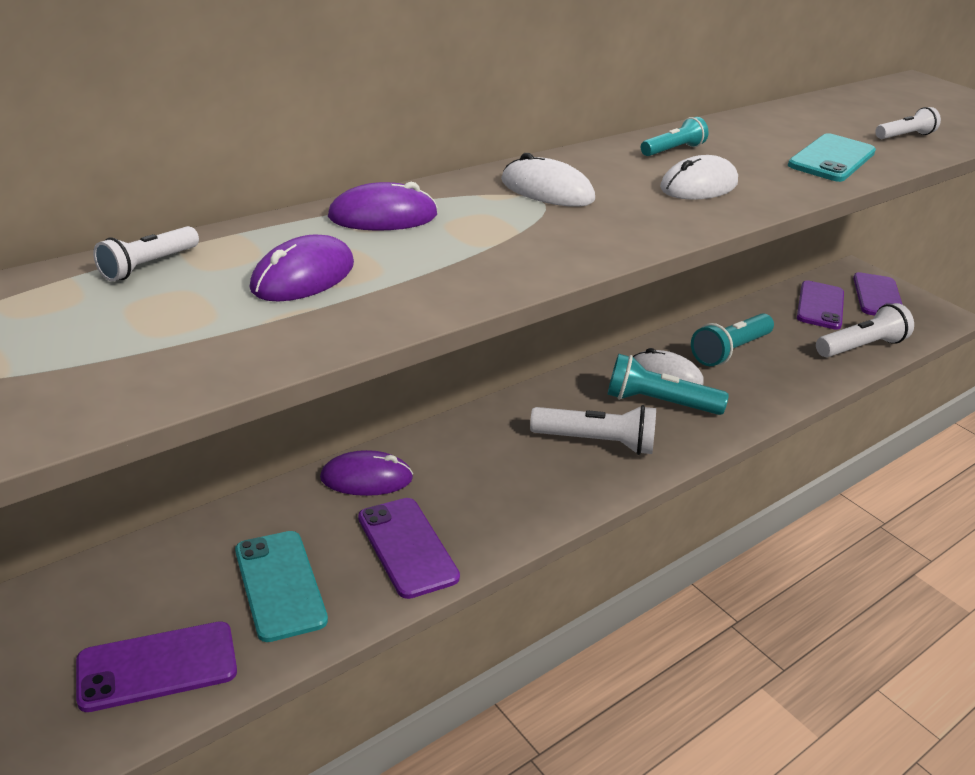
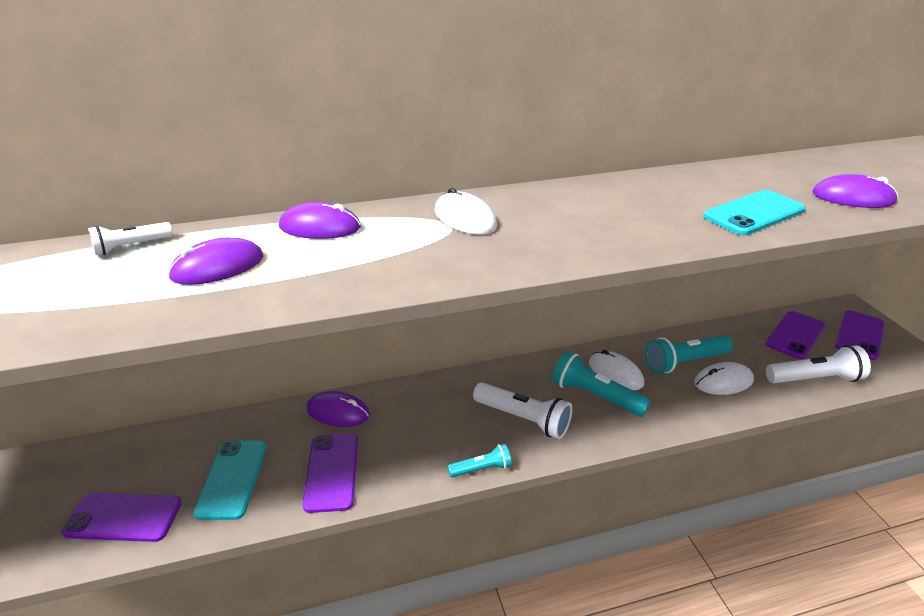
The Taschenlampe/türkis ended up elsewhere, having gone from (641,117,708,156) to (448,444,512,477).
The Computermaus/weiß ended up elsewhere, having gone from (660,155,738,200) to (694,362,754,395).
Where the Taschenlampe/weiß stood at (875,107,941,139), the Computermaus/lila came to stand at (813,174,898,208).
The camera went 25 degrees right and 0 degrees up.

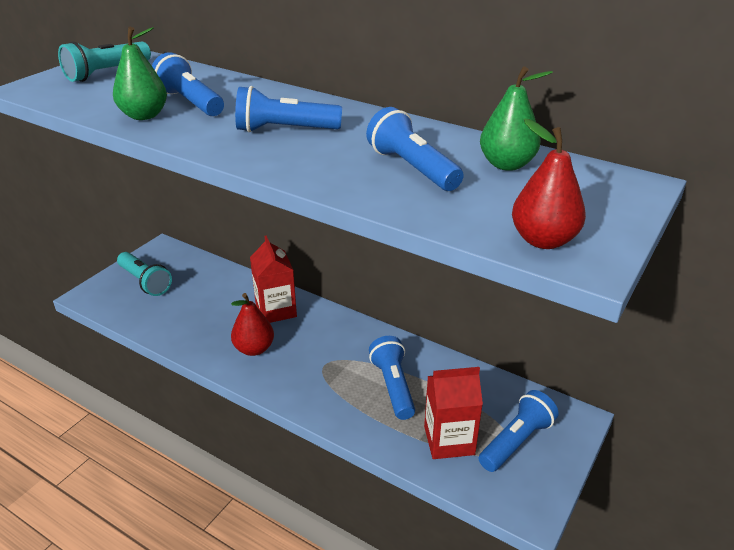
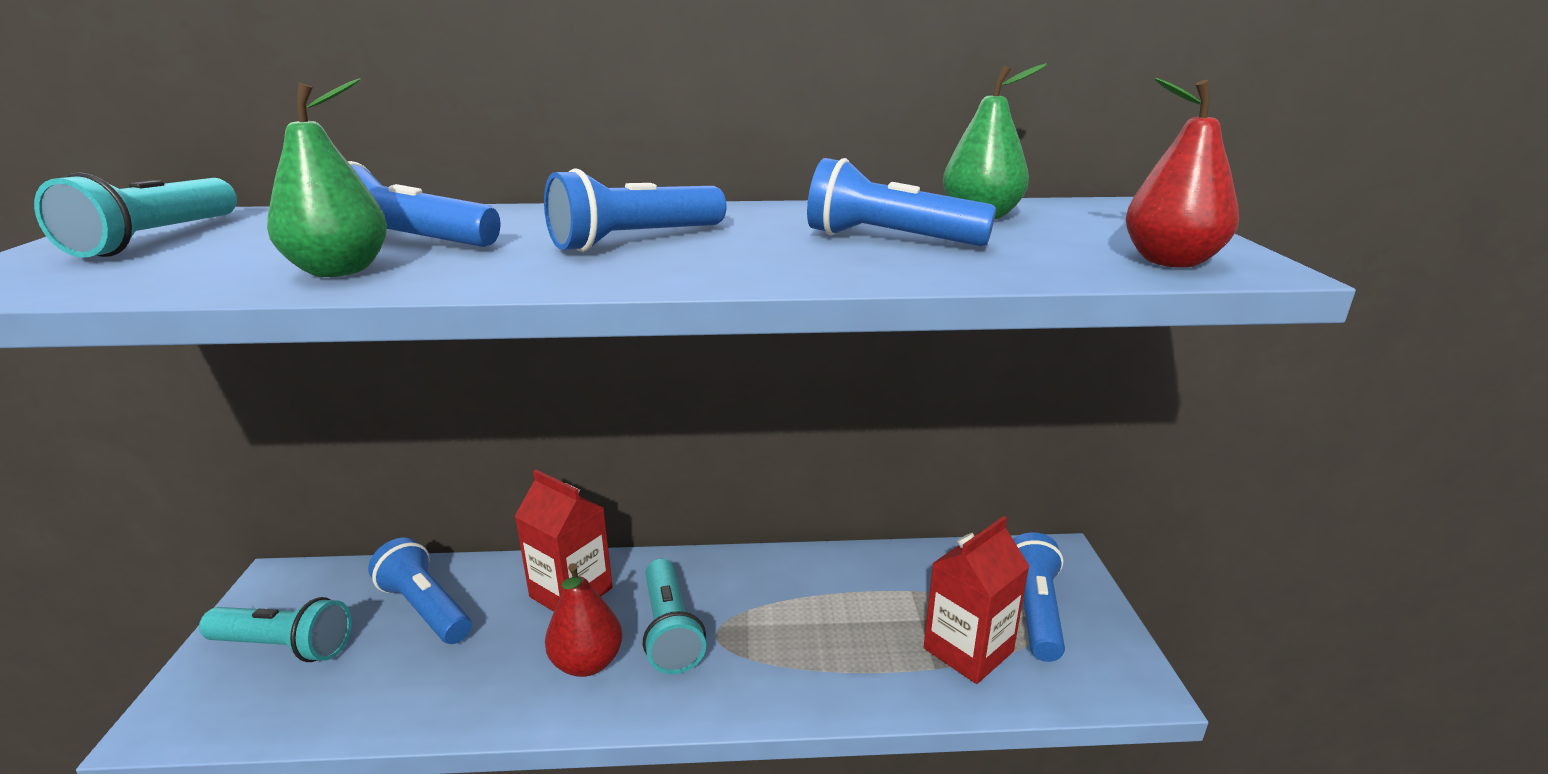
The second view gained the Taschenlampe/türkis at (643,559,706,674).
The Taschenlampe/blau ended up elsewhere, having gone from (369,336,415,420) to (368,538,472,644).
The camera went 35 degrees left and 10 degrees down.

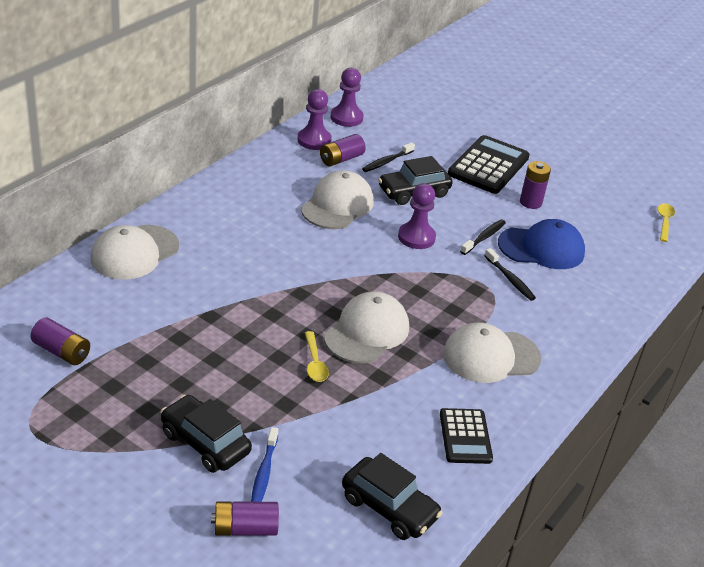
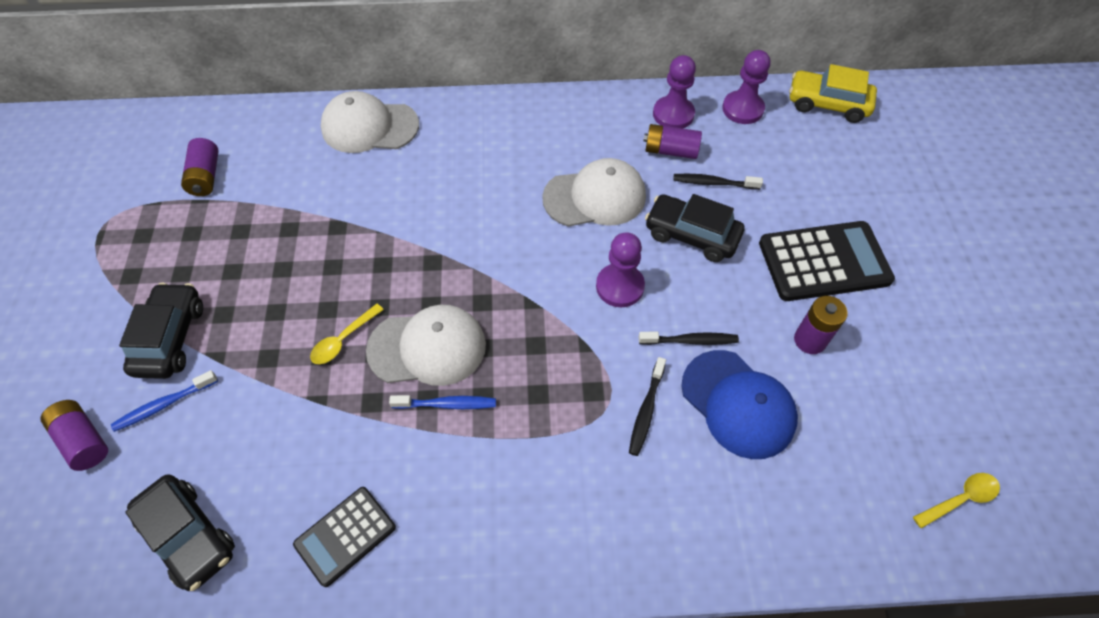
The second view lost the Kappe/weiß at (443,322,541,383).
The second view gained the Zahnbürste/blau at (389,395,496,409).
The second view gained the Auto/gelb at (789,64,877,123).
The Auto/schwarz at (342,453,443,540) ended up facing another way, 45 degrees counterclockwise from before.
The camera went 55 degrees right and 20 degrees up.

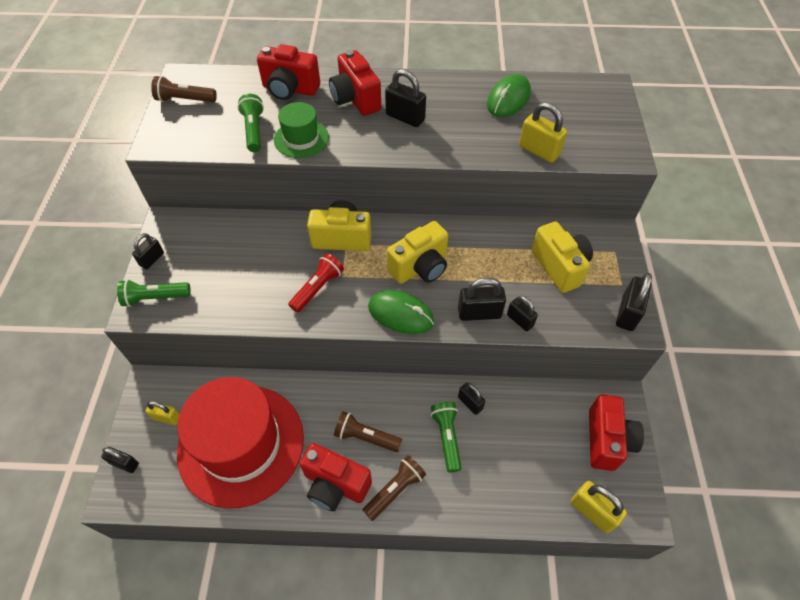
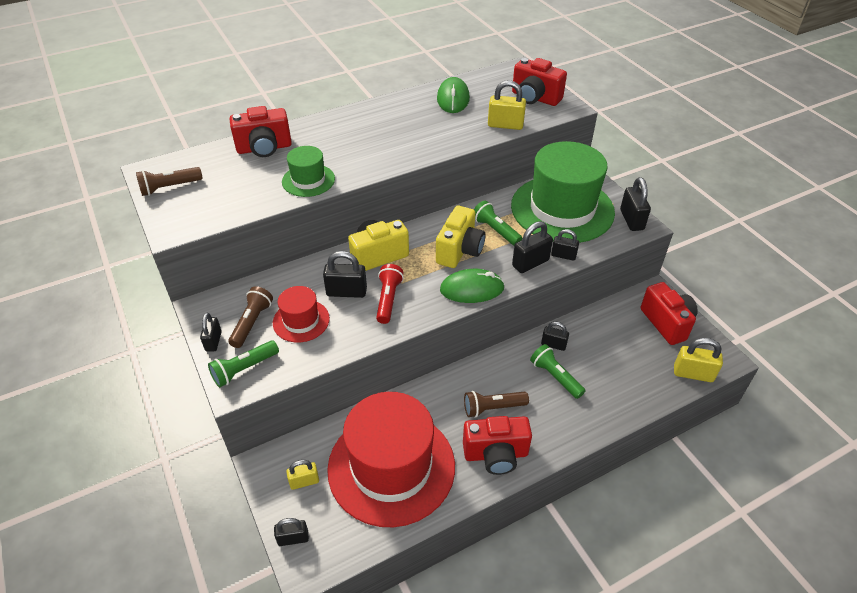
The second view gained the Hut/rot at (273,286,330,343).
The Taschenlampe/grün ended up elsewhere, having gone from (238,94,264,152) to (474,201,522,246).
The Kamera/rot ended up elsewhere, having gone from (329,50,381,116) to (512,58,567,106).
The Taschenlampe/braun ended up elsewhere, having gone from (363,455,426,521) to (228,286,273,348).
The Vorhängeschloss/schwarz ended up elsewhere, having gone from (385,69,426,127) to (323,251,367,298).
Where the Kamera/gelb stood at (531,222,593,293), the Hut/grün came to stand at (511,141,615,243).
The camera went 30 degrees left and 10 degrees down.

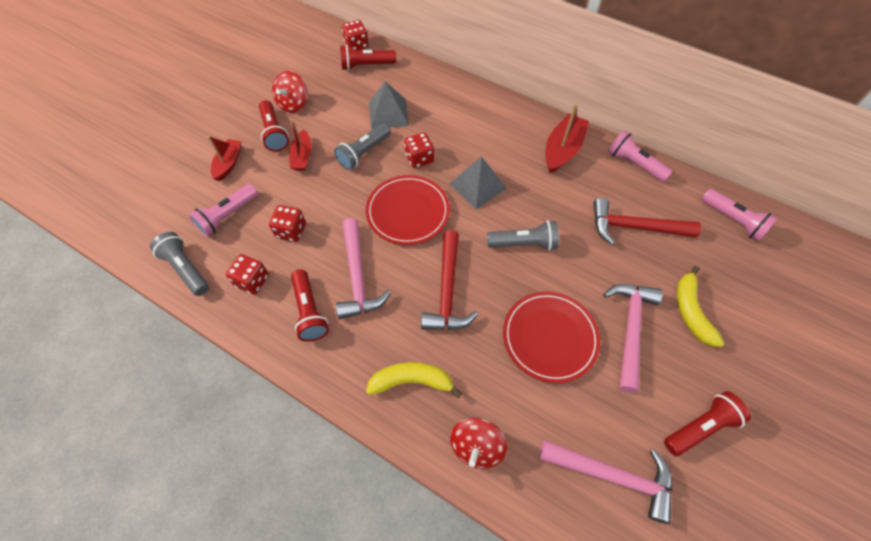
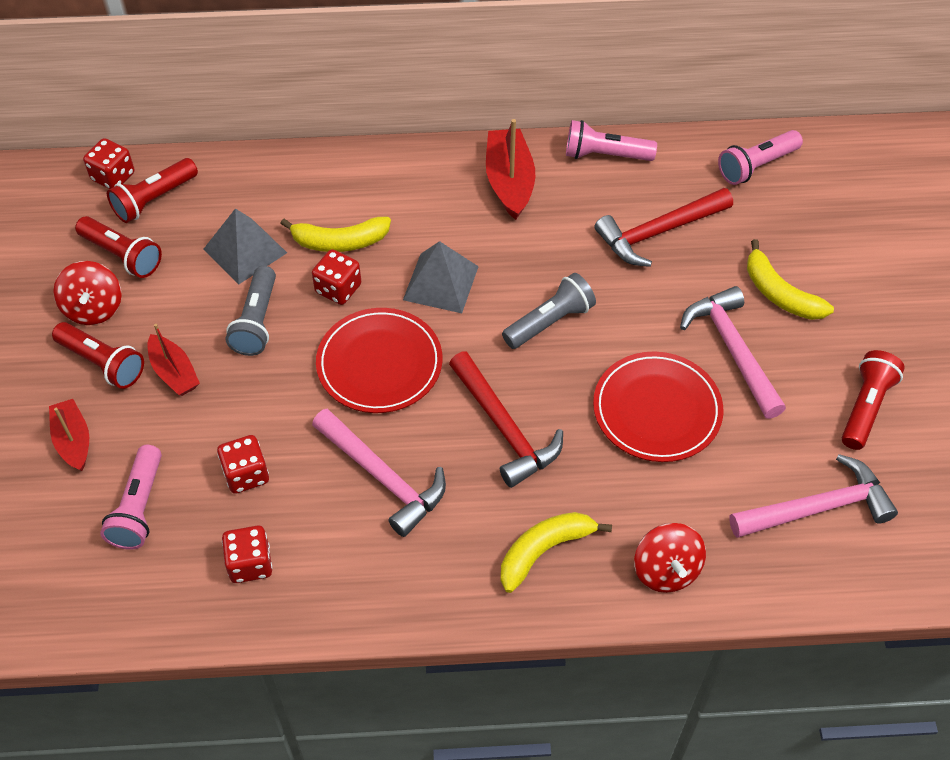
The second view lost the Taschenlampe/grau at (150,232,209,296).
The second view gained the Banane/gelb at (280,217,391,252).
The Taschenlampe/rot ended up elsewhere, having gone from (291,269,329,342) to (75,216,162,278).
The Taschenlampe/rosa at (701,189,778,241) ended up facing another way, 135 degrees clockwise from before.
The camera went 35 degrees left and 5 degrees down.

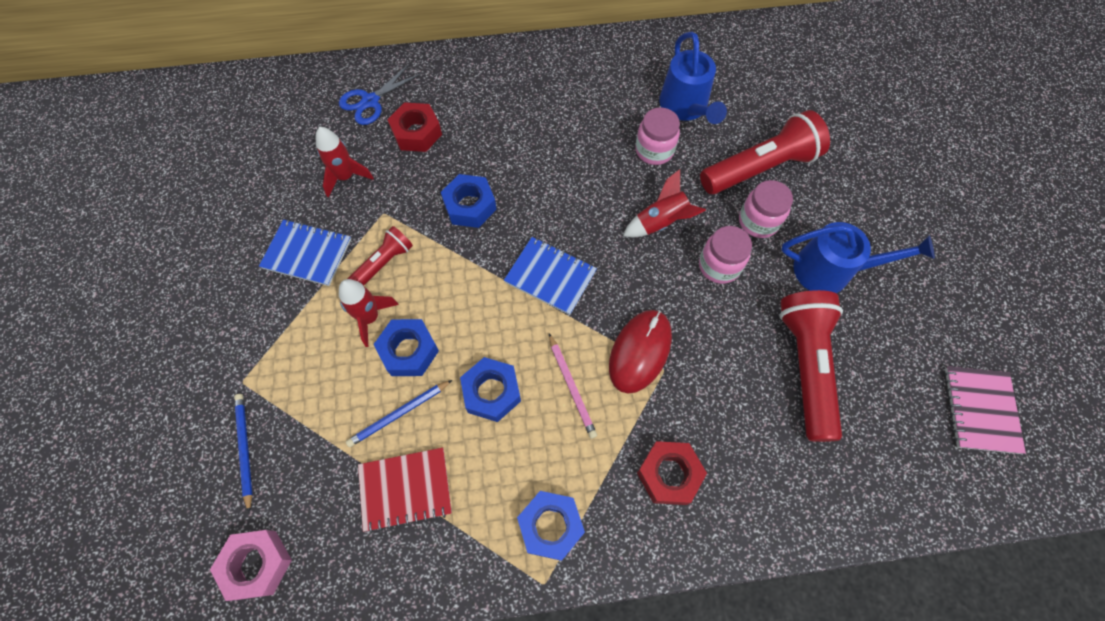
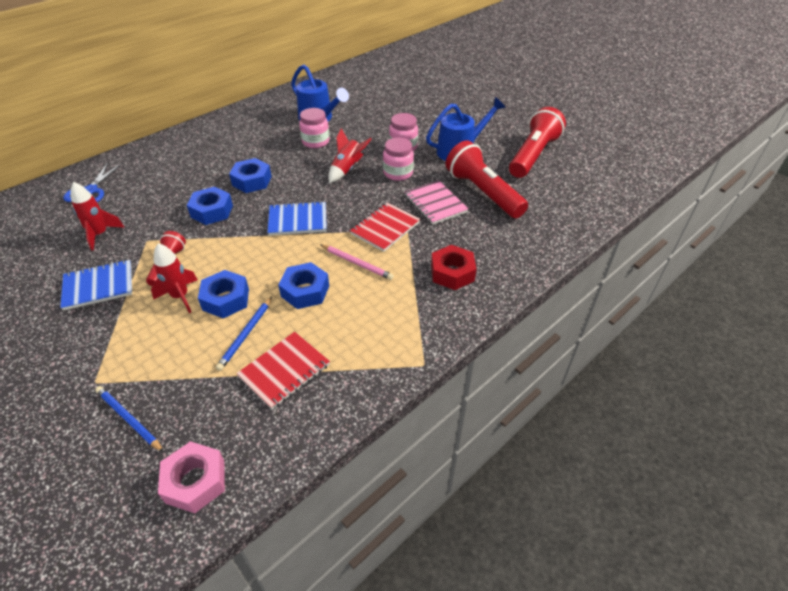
The second view lost the Sechskantmutter/rot at (387,102,442,152).
The Sechskantmutter/blau ended up elsewhere, having gone from (517,491,585,561) to (229,158,272,193).
The Taschenlampe/rot ended up elsewhere, having gone from (700,110,830,194) to (509,107,566,178).
The Notizbuch/rosa ended up elsewhere, having gone from (944,366,1026,454) to (404,180,468,225).
Where the Computermaus/rot stood at (609,310,672,393), the Notizbuch/rot came to stand at (350,203,420,252).
The camera went 35 degrees left and 20 degrees down.

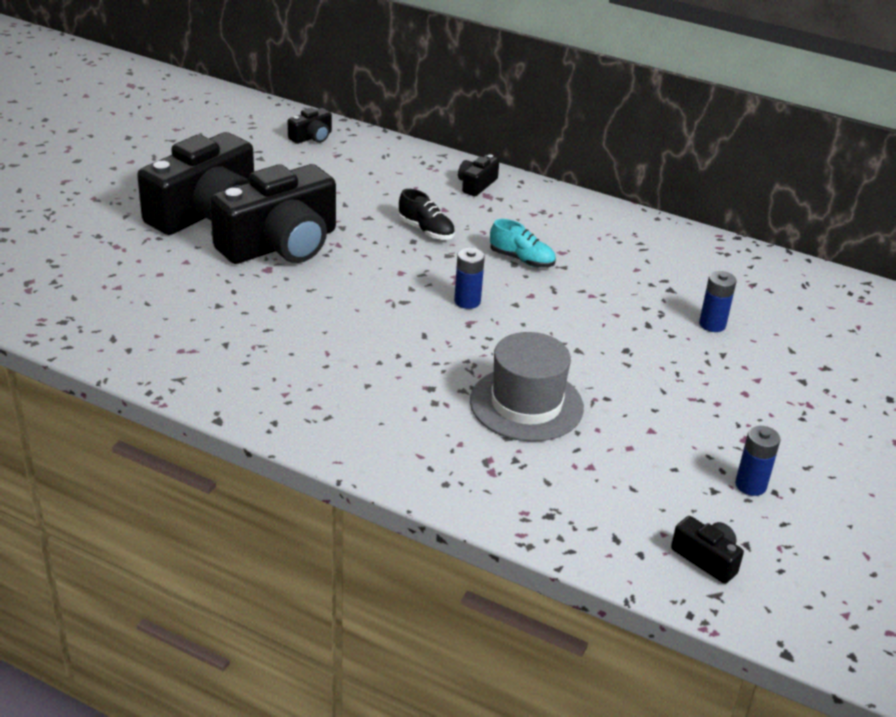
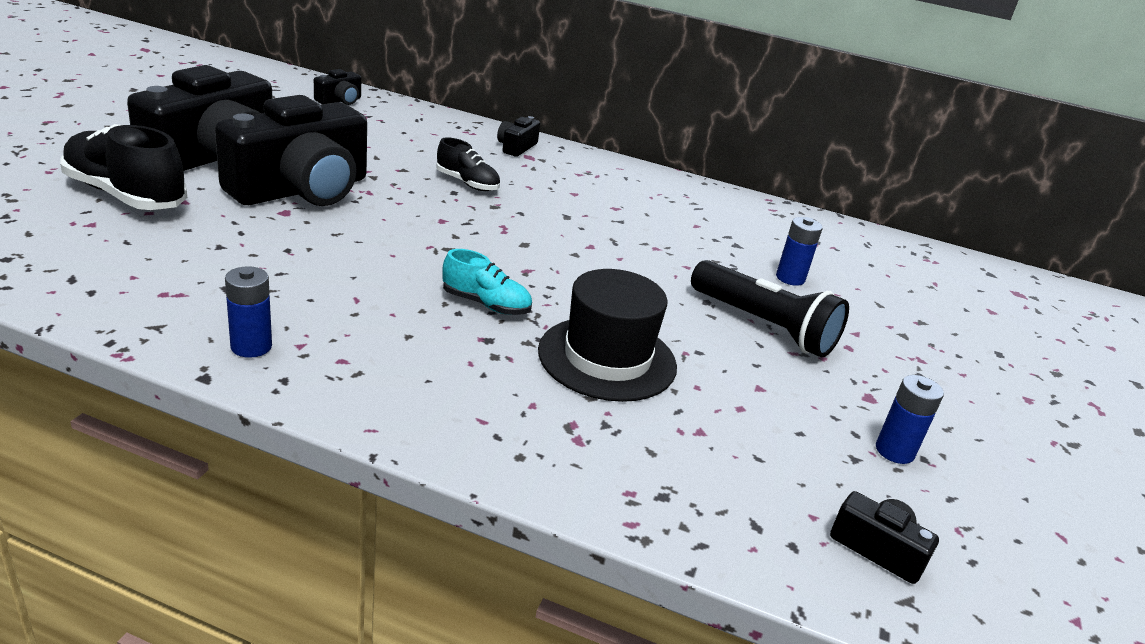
The second view gained the Schuh/schwarz at (60,124,187,210).
The second view gained the Taschenlampe/schwarz at (691,260,849,358).
The Batterie/blau ended up elsewhere, having gone from (454,248,485,309) to (225,266,272,358).
The Schuh/türkis ended up elsewhere, having gone from (490,219,556,268) to (442,249,532,315).
What was the Hut/grau at (470,332,584,442) turned into the Hut/schwarz at (538,269,677,402).
The camera went 10 degrees left and 5 degrees down.

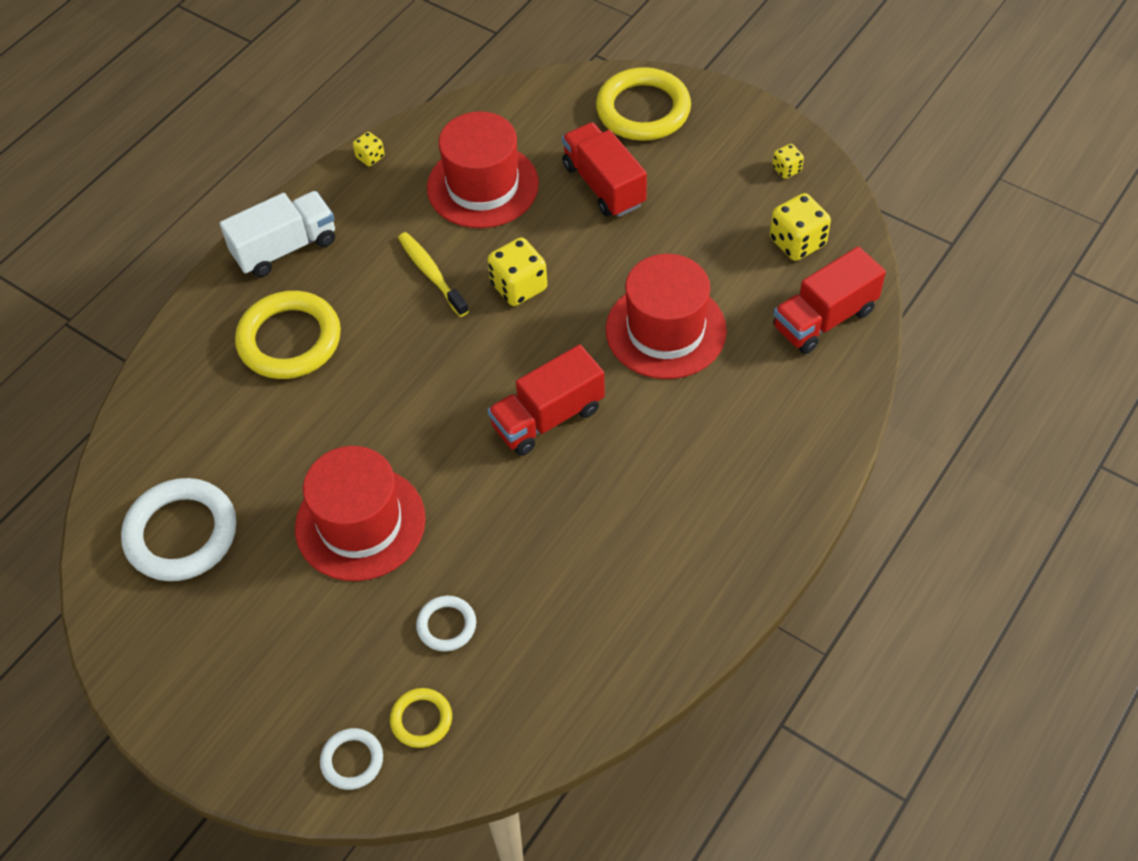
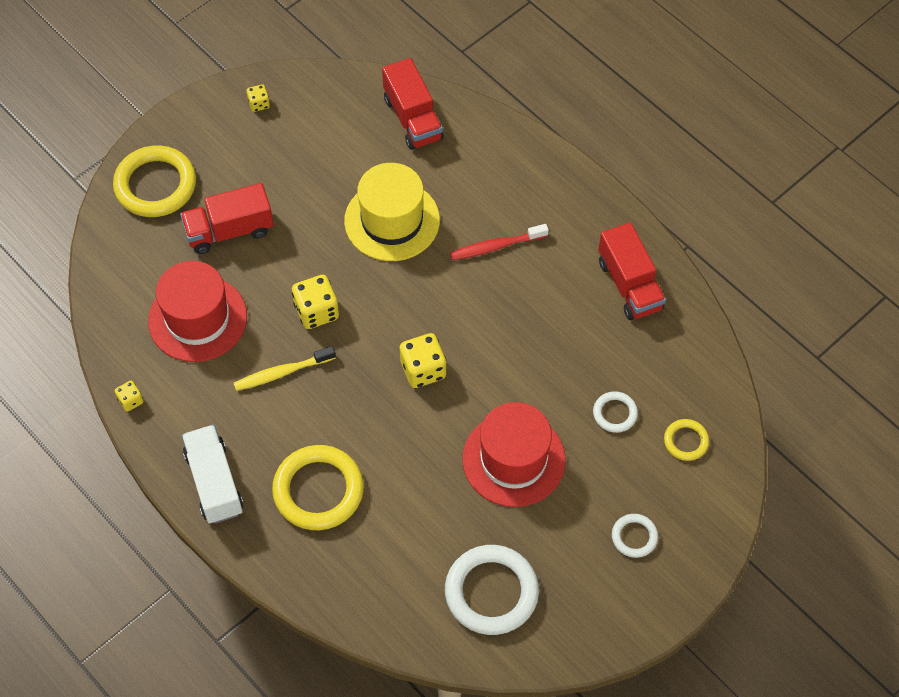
The second view gained the Zahnbürste/rot at (450,224,549,260).
The Ring/weiß ended up elsewhere, having gone from (320,728,383,790) to (612,514,658,558).
The Lastwagen/rot ended up elsewhere, having gone from (488,345,605,456) to (598,222,666,320).
The Spielwürfel/gelb ended up elsewhere, having gone from (770,193,831,261) to (400,333,446,388).
What was the Hut/rot at (606,254,727,379) turned into the Hut/gelb at (344,163,440,261).
The camera went 80 degrees left and 5 degrees up.

